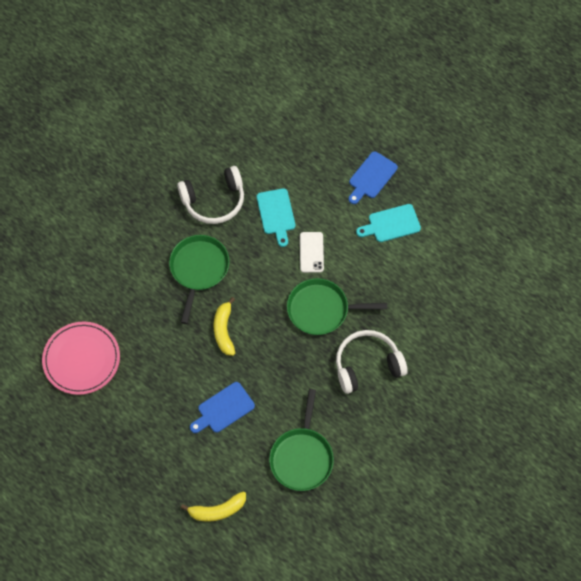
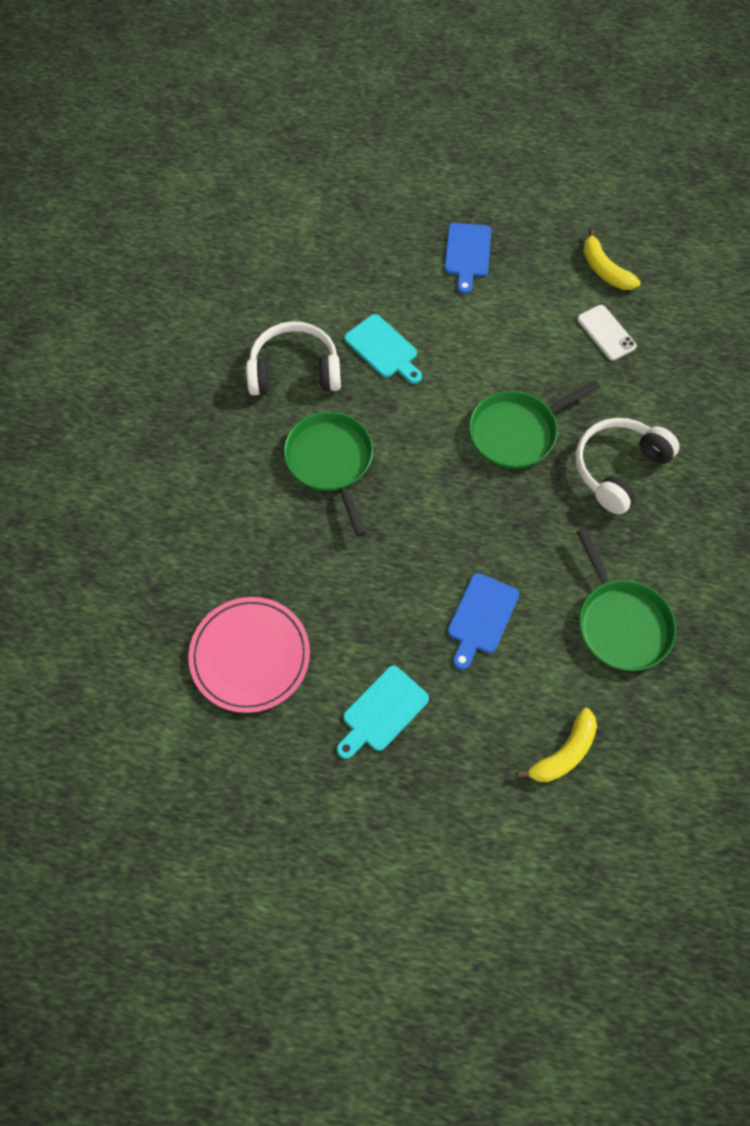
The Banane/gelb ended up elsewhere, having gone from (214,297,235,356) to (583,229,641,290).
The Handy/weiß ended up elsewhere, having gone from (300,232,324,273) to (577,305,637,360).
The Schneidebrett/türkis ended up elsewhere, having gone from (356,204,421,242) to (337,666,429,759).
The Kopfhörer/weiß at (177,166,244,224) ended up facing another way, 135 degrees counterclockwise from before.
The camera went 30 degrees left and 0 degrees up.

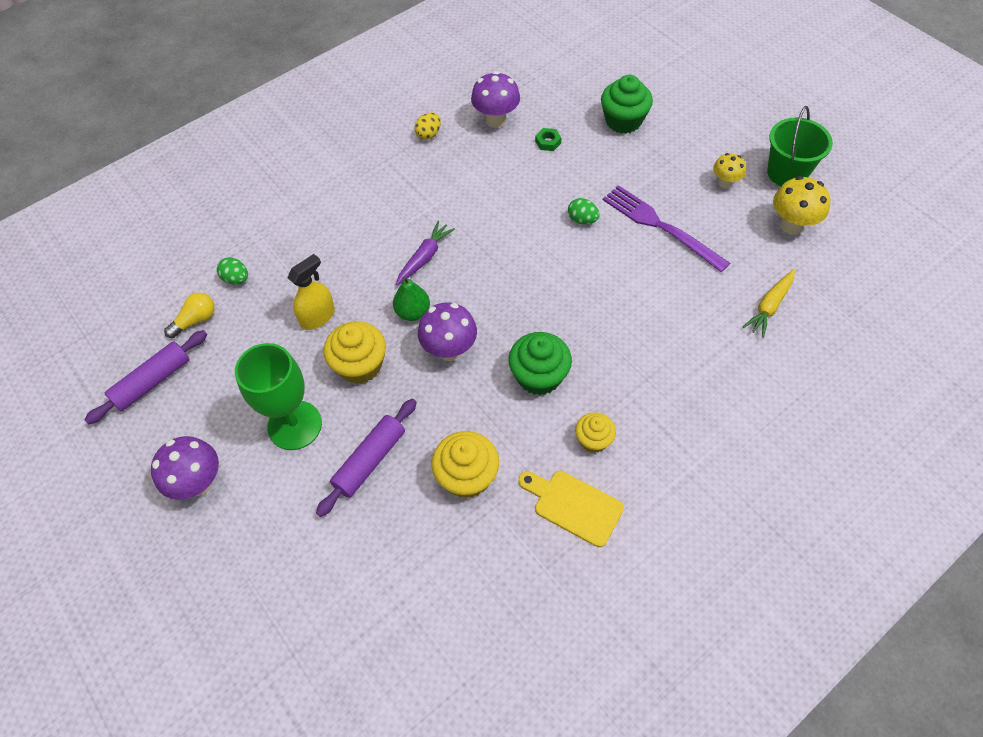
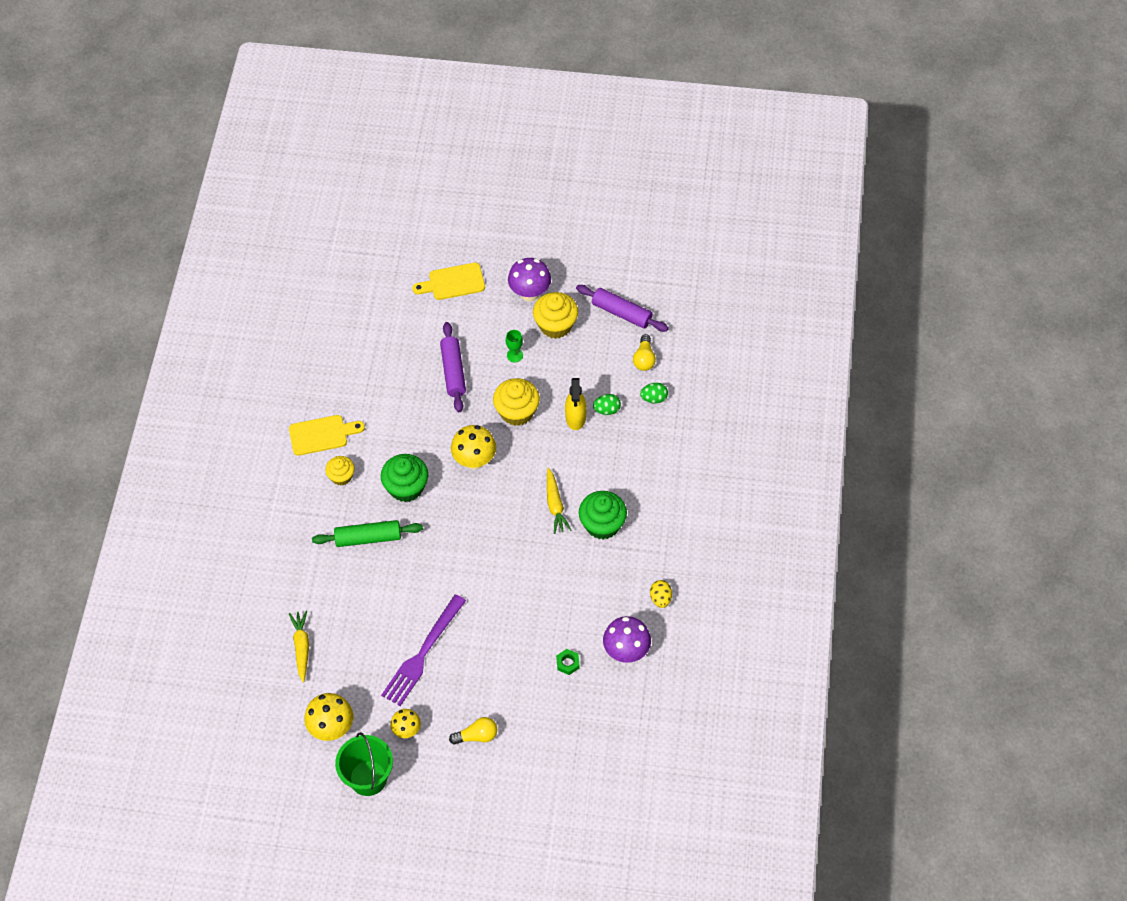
The second view lost the Birne/grün at (393,277,430,321).
The second view gained the Nudelholz/grün at (312,520,423,547).
The second view gained the Schneidebrett/gelb at (412,263,485,300).
The second view gained the Glühbirne/gelb at (449,717,497,745).
The Muffin/gelb ended up elsewhere, having gone from (432,431,499,498) to (533,292,578,339).
The Ei/grün ended up elsewhere, having gone from (568,198,600,224) to (593,394,621,415).
The Muffin/grün ended up elsewhere, having gone from (601,75,653,134) to (579,491,627,540).
What was the Karotte/lila at (396,221,455,285) turned into the Karotte/gelb at (547,468,571,534).
What was the Pilz/lila at (418,302,477,361) turned into the Pilz/gelb at (451,425,496,470).
The Nudelholz/lila at (85,330,207,424) ended up facing another way, 60 degrees counterclockwise from before.
The Gabel/lila at (603,185,730,272) ended up facing another way, 120 degrees clockwise from before.
The size of the Kelch/grün at (235,343,322,450) changed by a factor of 0.42.
The camera went 135 degrees right and 0 degrees up.

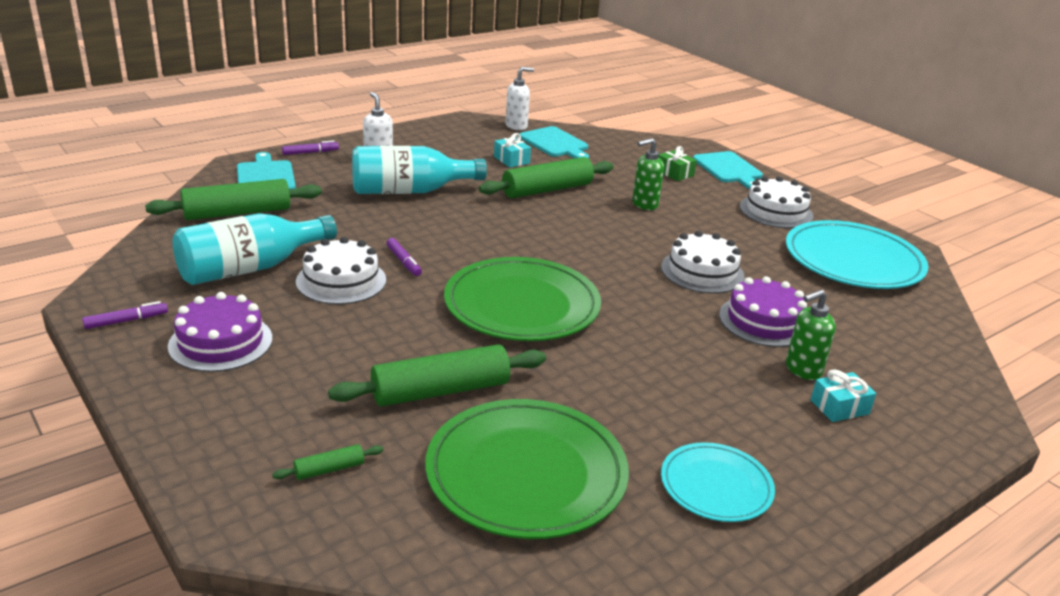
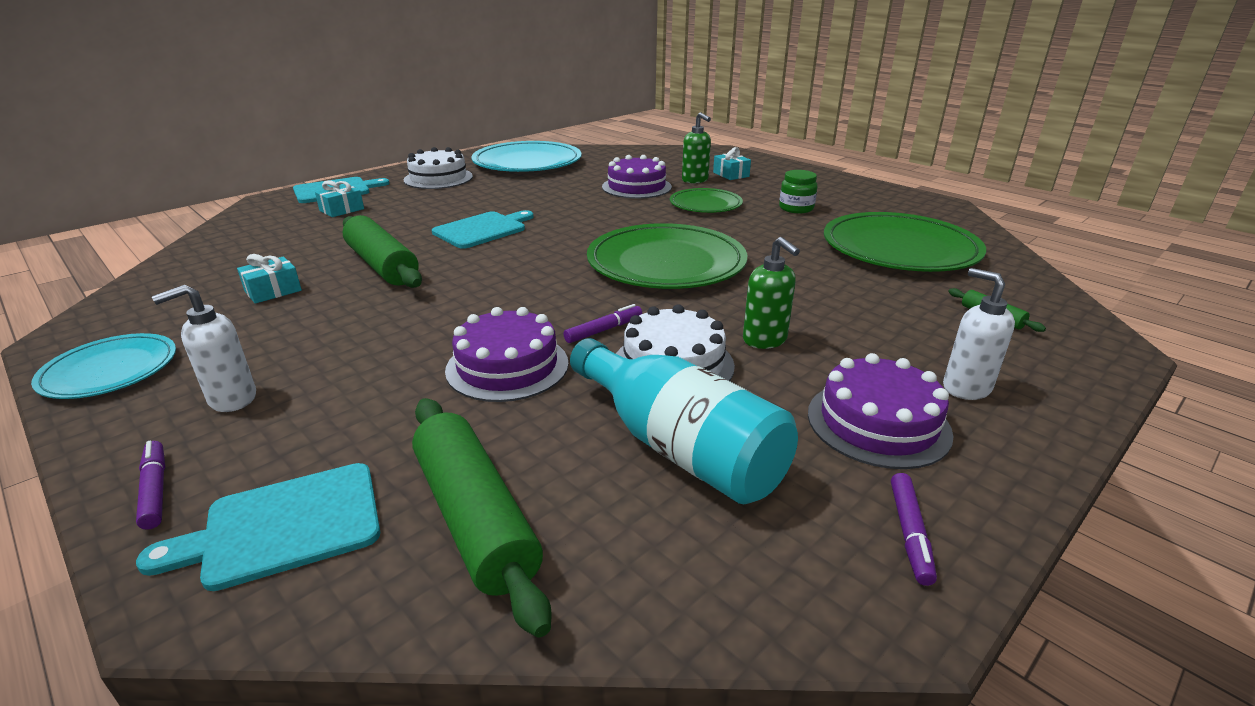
The second view lost the Nudelholz/grün at (328,344,546,407).
The second view lost the Flasche/türkis at (352,146,487,194).
The second view lost the Kuchen/weiß at (661,231,745,294).
The second view gained the Kuchen/lila at (445,307,569,402).
The second view gained the Teller/grün at (670,188,743,213).
The second view gained the Einmachglas/grün at (779,170,817,213).
The Seifenspender/weiß ended up elsewhere, having gone from (506,67,534,130) to (943,268,1015,400).
The Schneidebrett/türkis ended up elsewhere, having gone from (520,126,589,159) to (432,210,534,249).
The Seifenspender/grün ended up elsewhere, having gone from (632,138,664,210) to (743,237,800,349).
The Teller/türkis ended up elsewhere, having gone from (661,442,775,522) to (31,333,176,399).
What was the Geschenk/grün at (658,146,697,181) turned into the Geschenk/türkis at (315,180,364,217).
The Filzstift/lila at (82,301,168,329) ended up facing another way, 135 degrees counterclockwise from before.
The camera went 95 degrees left and 0 degrees up.

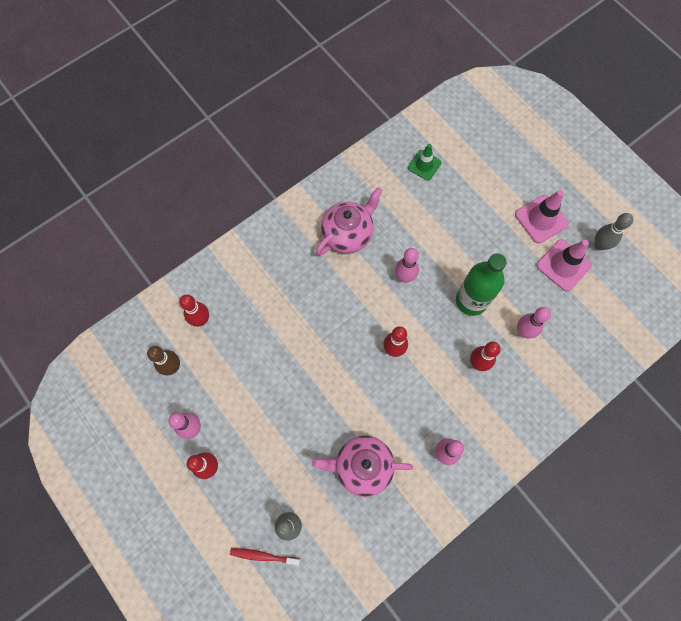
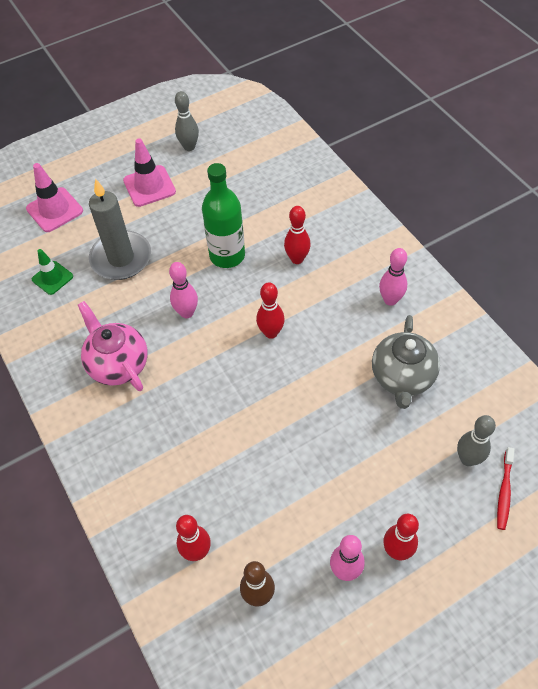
The second view lost the Bowlingkegel/rosa at (517,307,551,339).
The second view gained the Kerze/grau at (89,179,151,280).
The Leitkegel/rosa ended up elsewhere, having gone from (536,240,592,291) to (26,163,83,232).
What was the Teekanne/rosa at (312,436,413,497) turned into the Teekanne/grau at (372,315,440,409).
The camera went 80 degrees left and 15 degrees down.

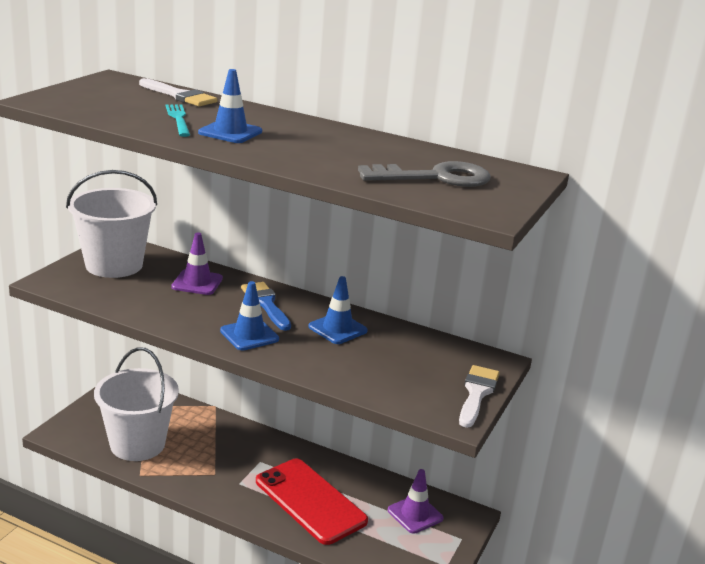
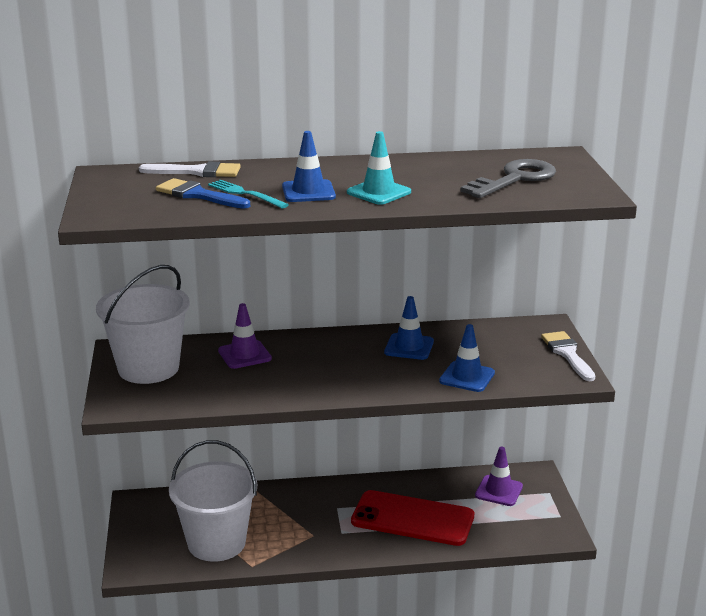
The second view gained the Leitkegel/türkis at (347,131,411,205).
The Leitkegel/blau ended up elsewhere, having gone from (220,281,279,350) to (439,324,495,392).
The Pinsel/blau ended up elsewhere, having gone from (241,282,291,331) to (156,178,250,209).
The camera went 30 degrees left and 0 degrees up.

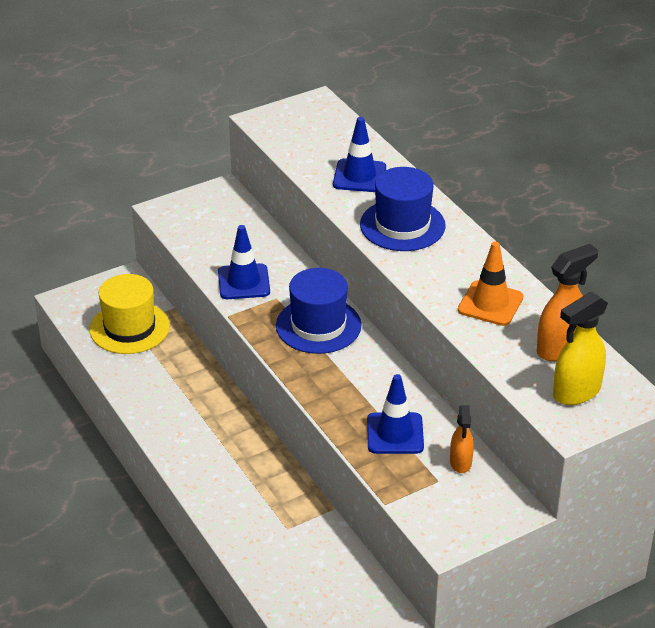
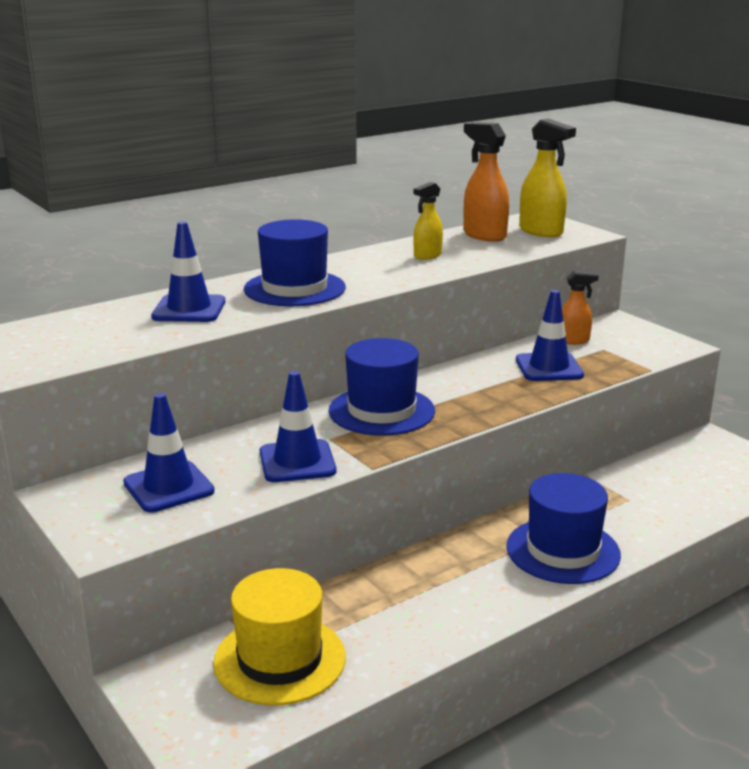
The second view gained the Leitkegel/blau at (123,393,215,512).
The second view gained the Hut/blau at (506,473,621,584).
Where the Leitkegel/orange stood at (458,242,523,326), the Sprühflasche/gelb came to stand at (414,182,443,260).
The camera went 95 degrees left and 15 degrees down.

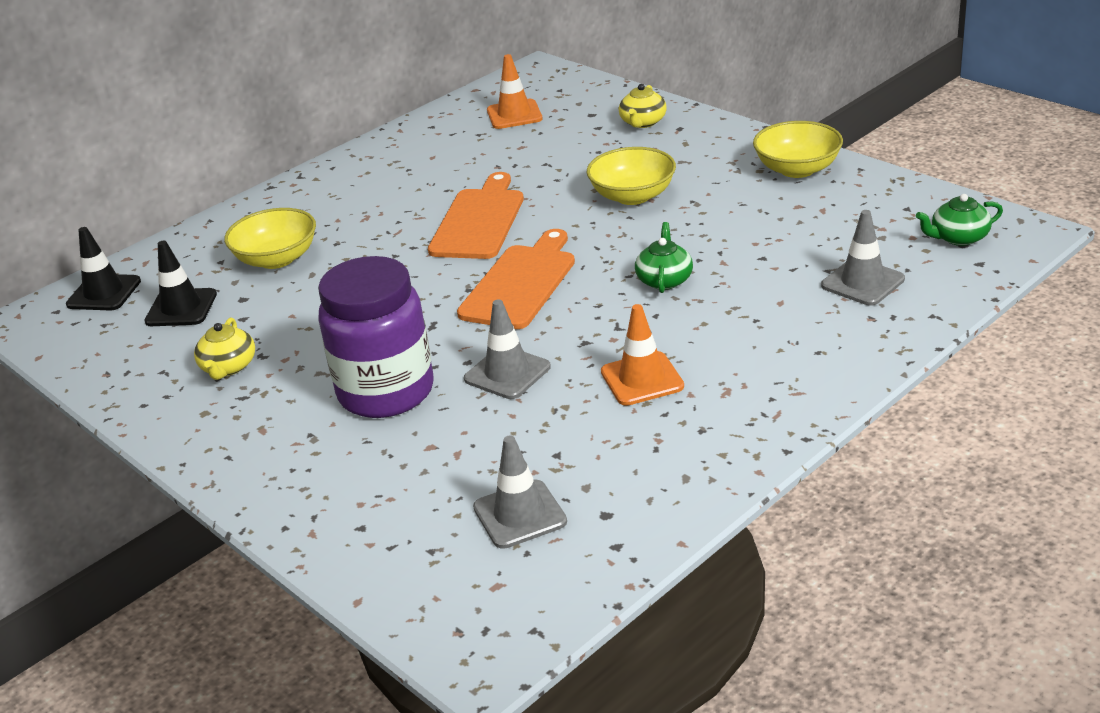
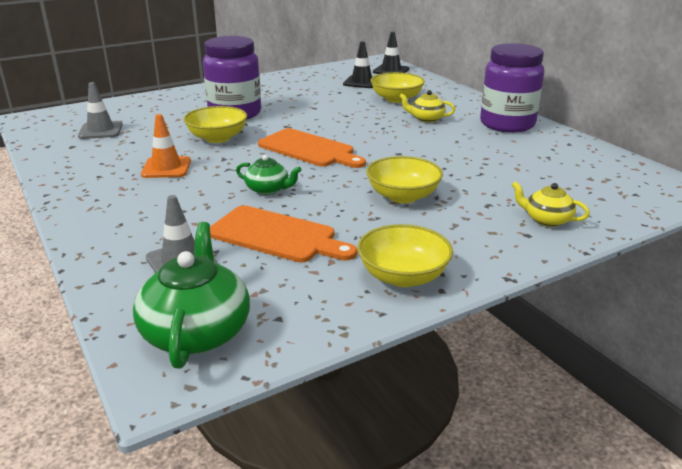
The second view lost the Leitkegel/orange at (487,54,542,129).
The second view gained the Einmachglas/lila at (480,43,544,133).
The Teekanne/gelb ended up elsewhere, having gone from (194,318,255,380) to (399,90,455,122).
The Schneidebrett/orange ended up elsewhere, having gone from (428,172,524,259) to (210,205,357,263).
Where the Leitkegel/grau stood at (464,299,551,399), the Schüssel/gelb came to stand at (183,106,247,143).
The size of the Teekanne/grün at (916,194,1003,246) changed by a factor of 1.78.
The camera went 100 degrees right and 5 degrees down.

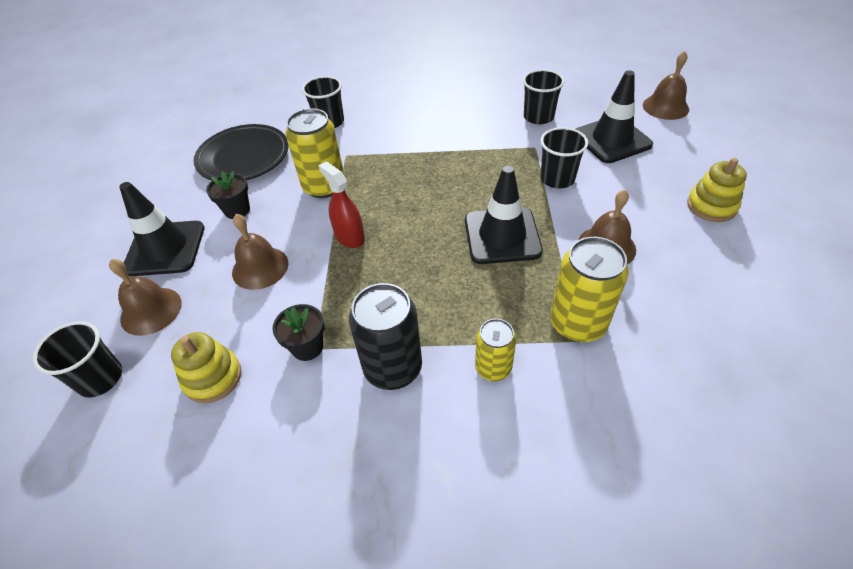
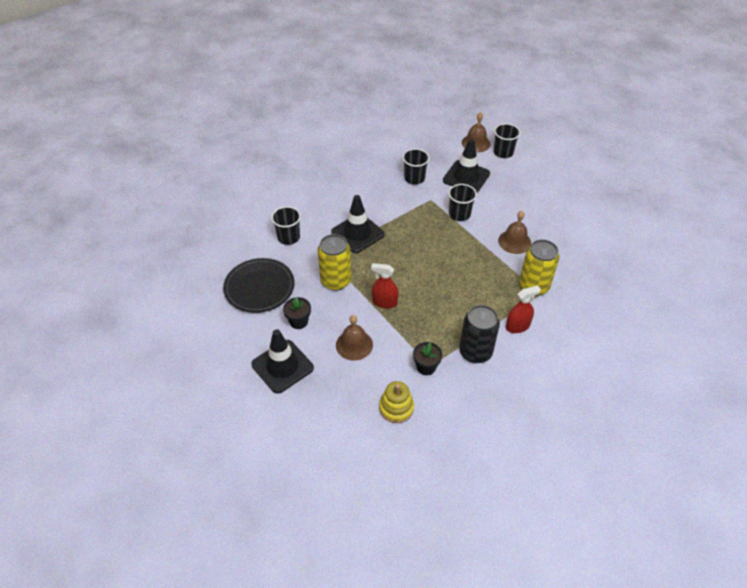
The second view lost the Glocke/braun at (109,259,182,336).
The second view lost the Stapelspielzeug/gelb at (687,158,747,222).
The Becher/schwarz ended up elsewhere, having gone from (33,321,122,397) to (494,123,520,158).
The Leitkegel/schwarz ended up elsewhere, having gone from (465,166,543,264) to (331,195,385,253).
Where the Dose/gelb stood at (475,319,516,381), the Sprühflasche/rot came to stand at (506,285,541,333).
The camera went 40 degrees left and 0 degrees up.

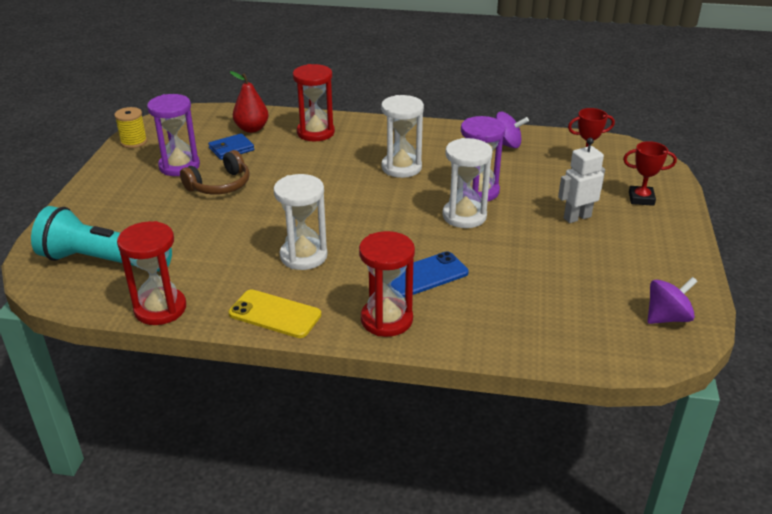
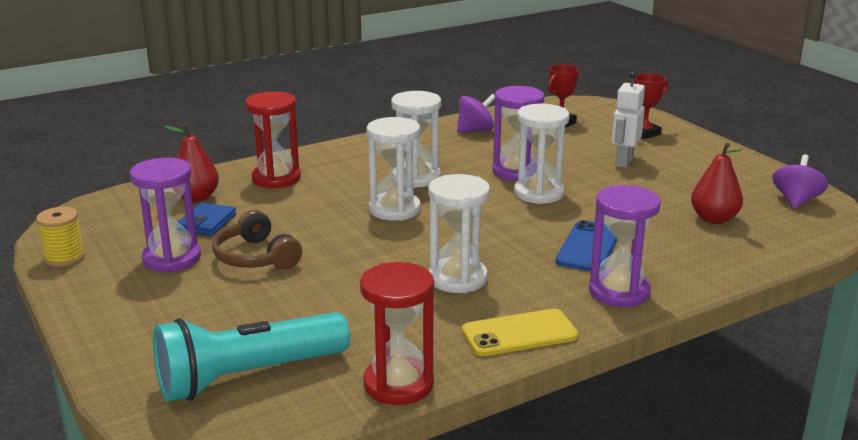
The second view gained the Sanduhr/weiß at (366,117,421,221).
The second view gained the Birne/rot at (691,143,743,224).
What was the Sanduhr/rot at (359,231,415,337) turned into the Sanduhr/lila at (589,185,661,307).
The Kopfhörer/braun at (180,150,250,195) ended up facing another way, 135 degrees clockwise from before.
The camera went 40 degrees left and 10 degrees down.

